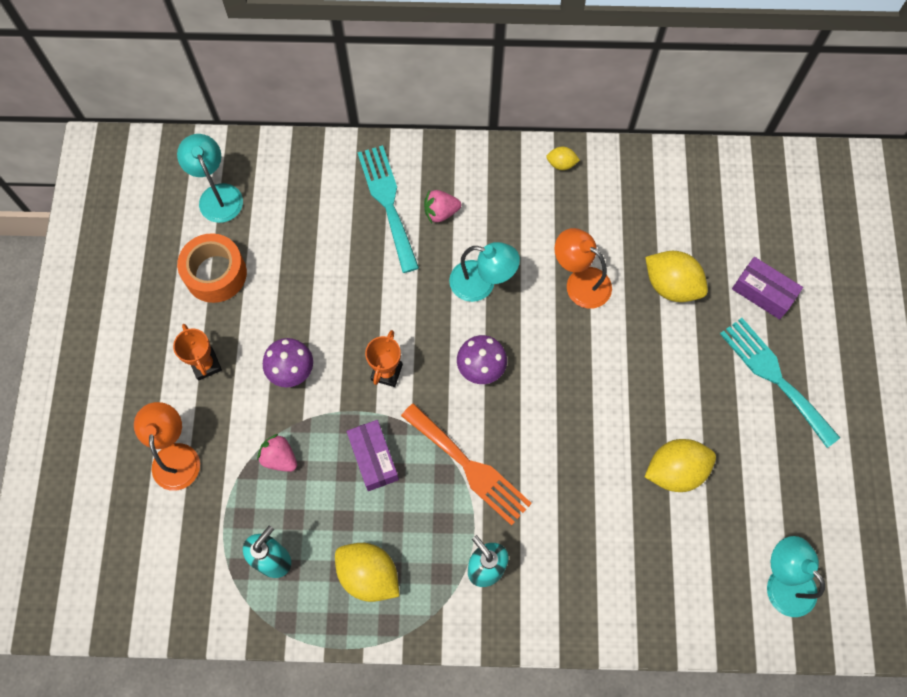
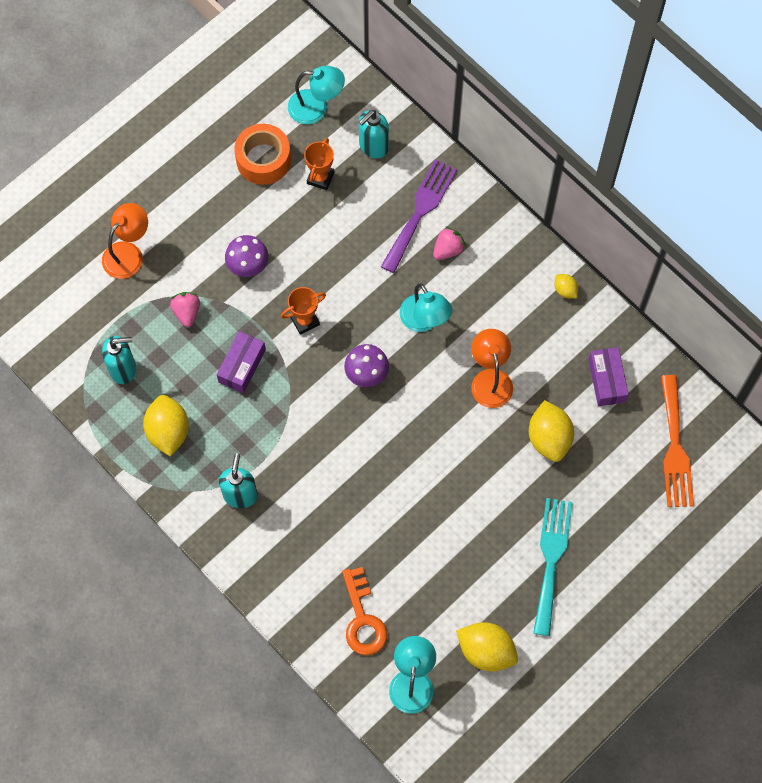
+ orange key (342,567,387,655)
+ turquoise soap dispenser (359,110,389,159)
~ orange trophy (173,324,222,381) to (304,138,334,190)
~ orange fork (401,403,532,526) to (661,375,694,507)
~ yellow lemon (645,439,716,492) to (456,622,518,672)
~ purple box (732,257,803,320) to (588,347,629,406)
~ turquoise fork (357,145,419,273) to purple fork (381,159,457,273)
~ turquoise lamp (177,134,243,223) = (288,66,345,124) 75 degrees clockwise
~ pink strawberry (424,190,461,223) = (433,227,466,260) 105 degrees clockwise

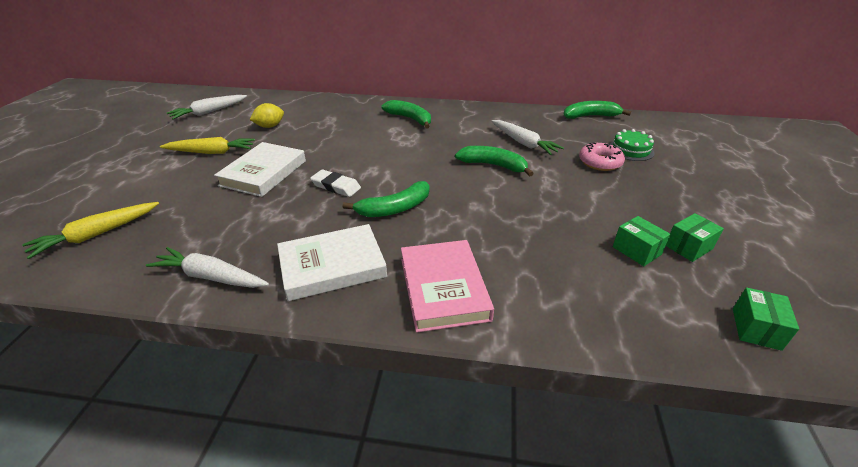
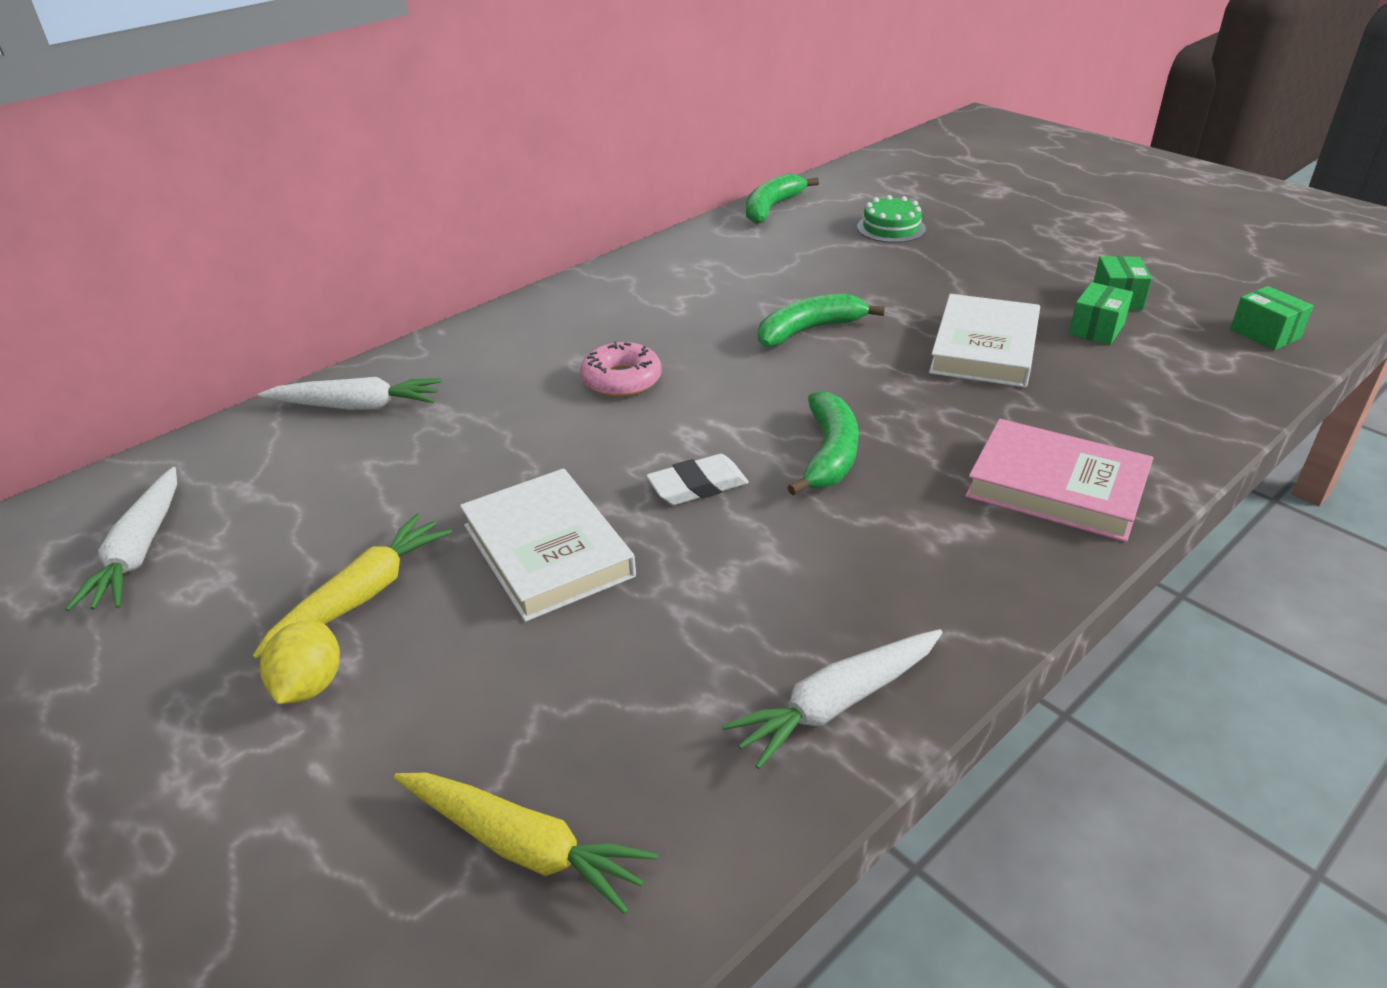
- green banana (381,100,431,129)
~ yellow lemon (250,103,284,128) to (260,620,340,704)
~ white book (277,224,387,301) to (929,294,1040,387)
~ white carrot (491,120,564,155) to (258,377,441,410)
~ pink donut (579,142,625,171) to (580,341,662,397)
~ yellow carrot (22,202,159,259) = (394,772,658,915) 60 degrees counterclockwise
~ green box (613,216,671,266) = (1069,282,1133,345) 60 degrees counterclockwise

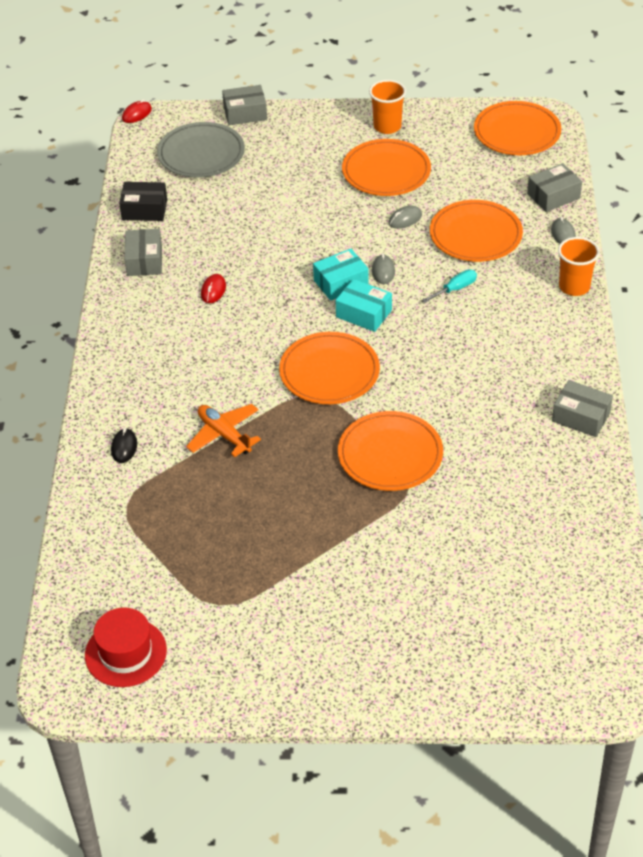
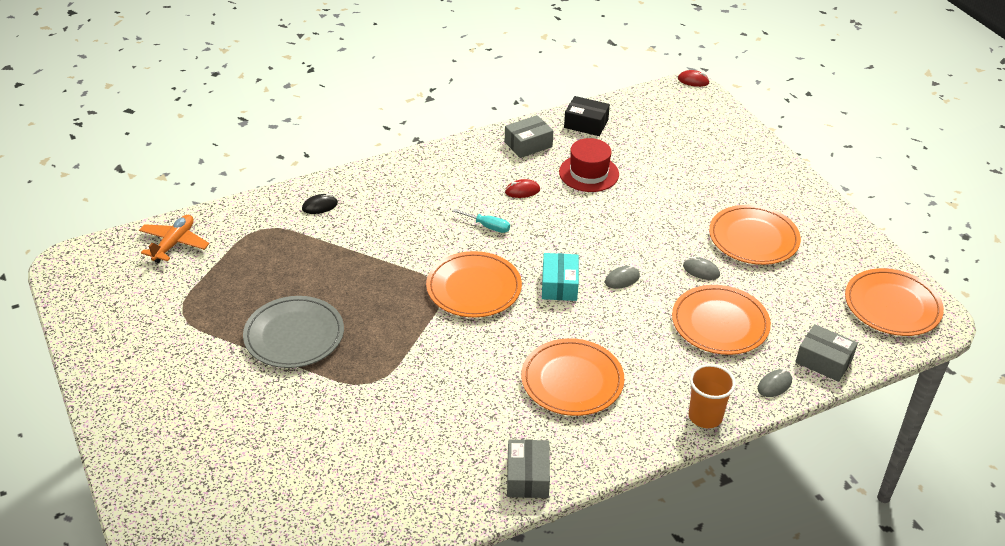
- grey box (222,85,267,125)
- turquoise box (313,249,369,301)
- orange cup (369,80,406,134)
~ red hat (85,607,167,687) to (559,138,619,192)
~ grey plate (157,122,245,178) to (243,296,344,368)
~ orange plane (186,404,261,457) to (139,215,209,263)
~ orange plate (338,411,443,491) to (521,338,624,416)
~ turquoise screwdriver (422,269,477,303) to (453,209,510,233)
~ black box (119,182,167,221) = (564,96,610,136) 45 degrees counterclockwise

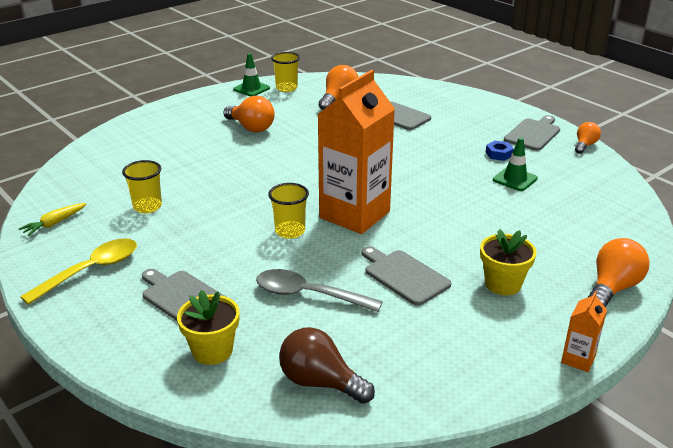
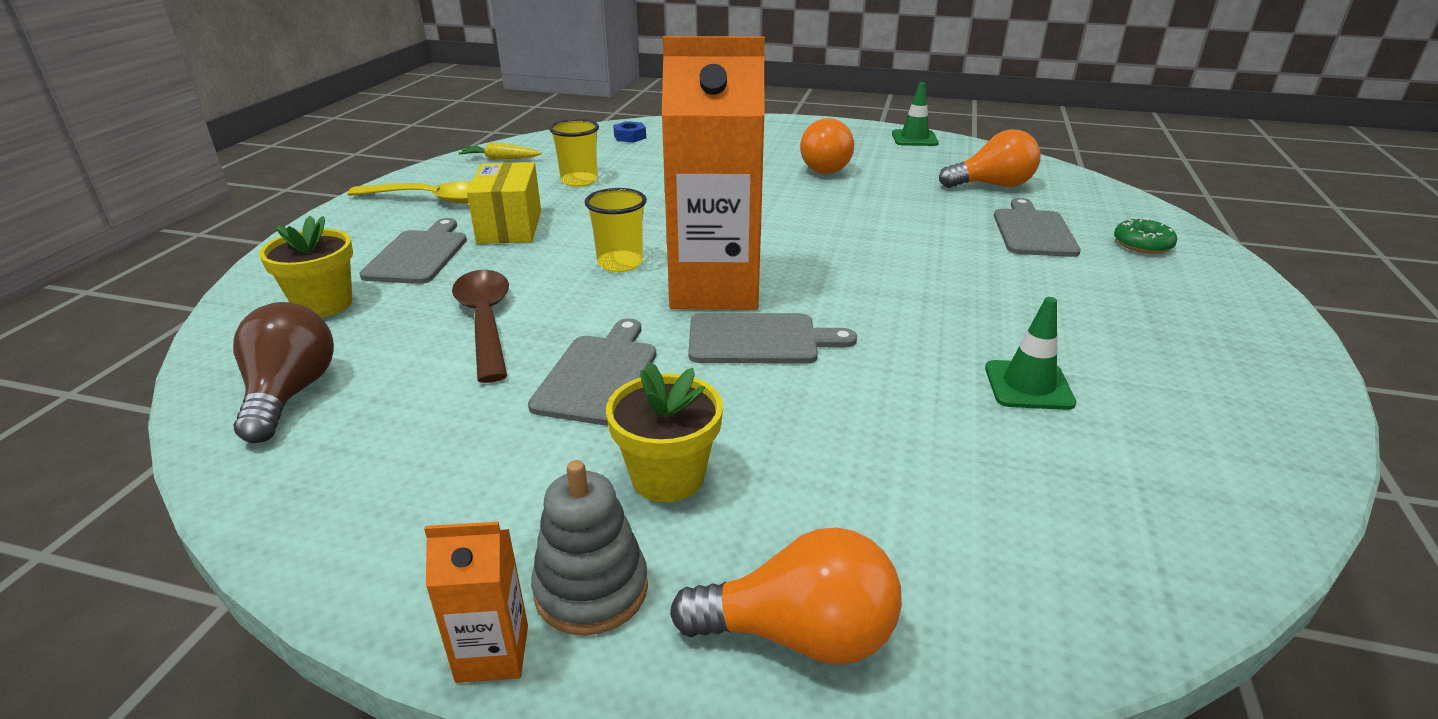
- yellow cup (271,52,300,92)
- orange light bulb (575,122,601,154)
+ yellow box (467,162,541,244)
+ grey stacking toy (531,460,648,636)
+ green donut (1114,217,1177,254)
~ blue nut (486,141,514,161) to (613,121,646,142)
~ grey cutting board (504,115,560,151) to (688,313,857,364)
~ grey spoon (256,269,383,312) to brown spoon (452,270,509,383)

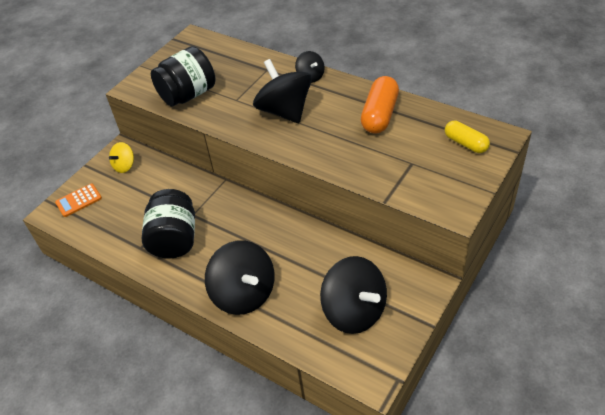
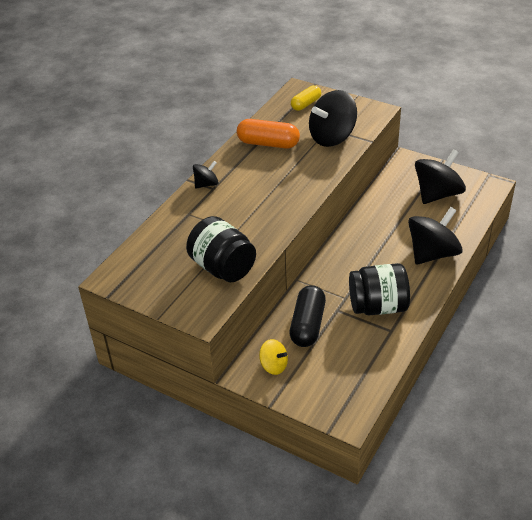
- orange calculator (55,183,102,217)
+ black capsule (290,285,326,347)
~ black spinning top (253,59,312,123) to (309,90,357,147)

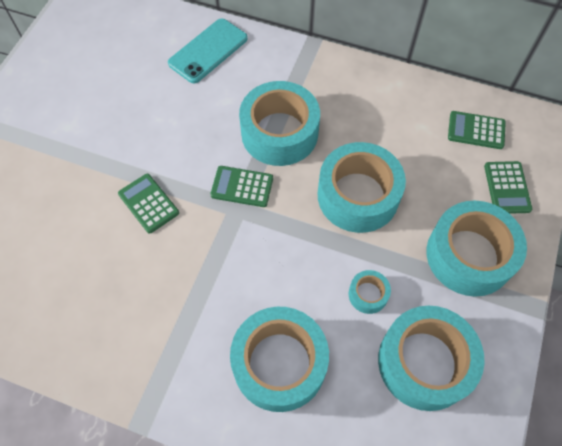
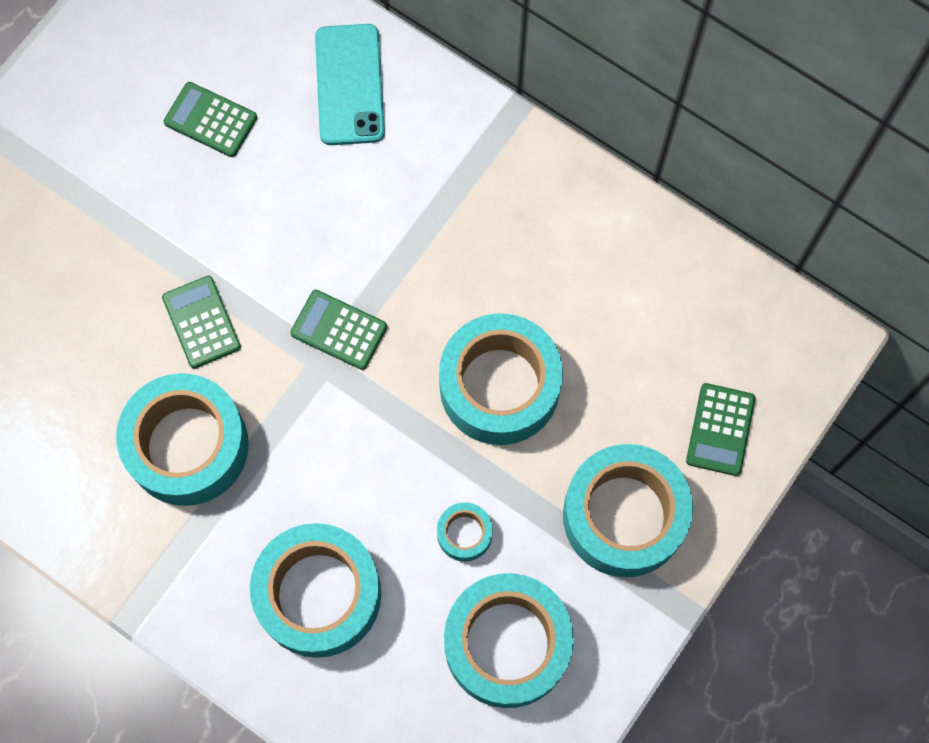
~ turquoise tape (239,81,320,166) to (116,373,249,506)
~ green calculator (448,111,506,149) to (164,82,257,157)
~ turquoise phone (168,18,248,83) = (315,24,385,145) 60 degrees counterclockwise

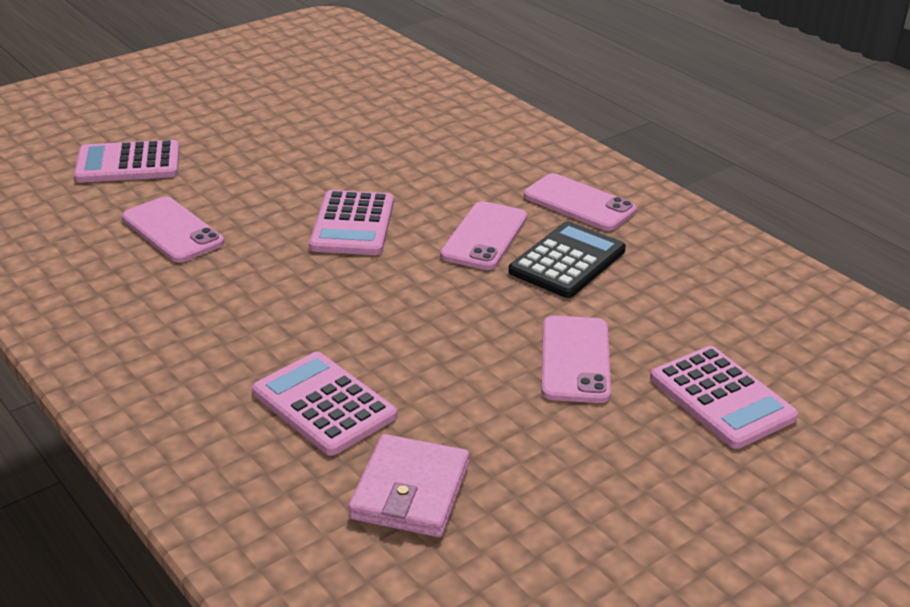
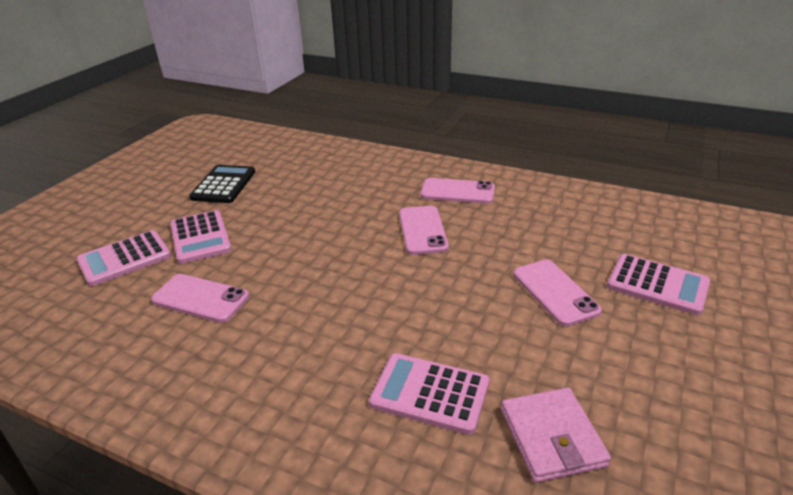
~ pink calculator (309,190,394,255) to (170,210,232,264)
~ black calculator (508,221,626,298) to (189,165,255,203)

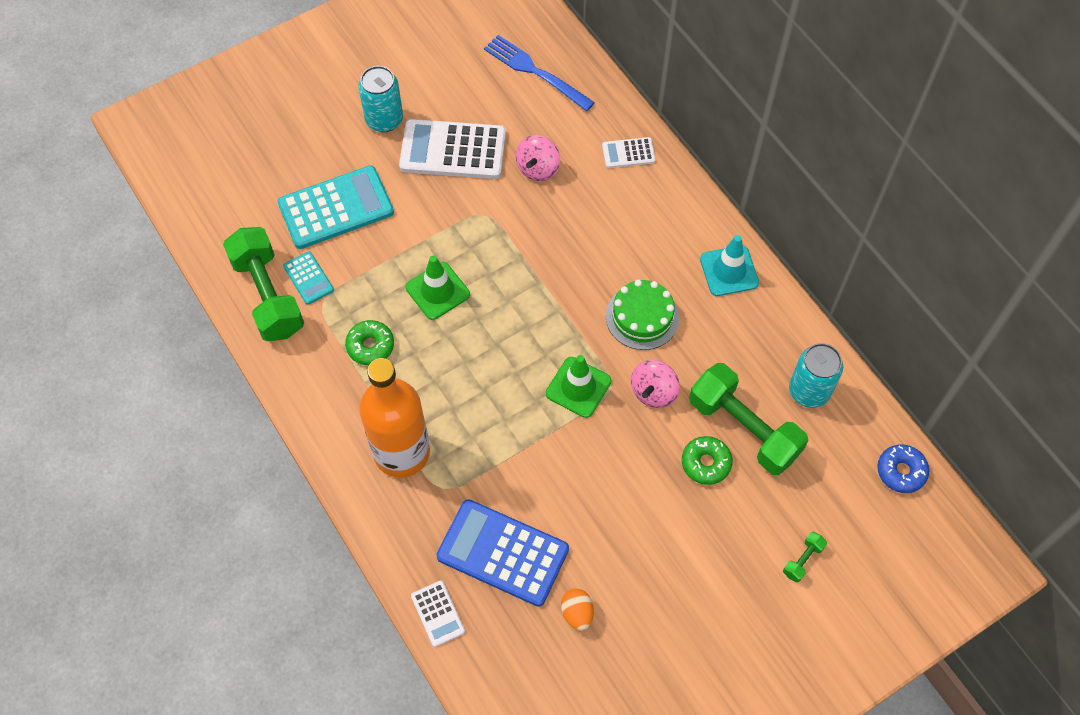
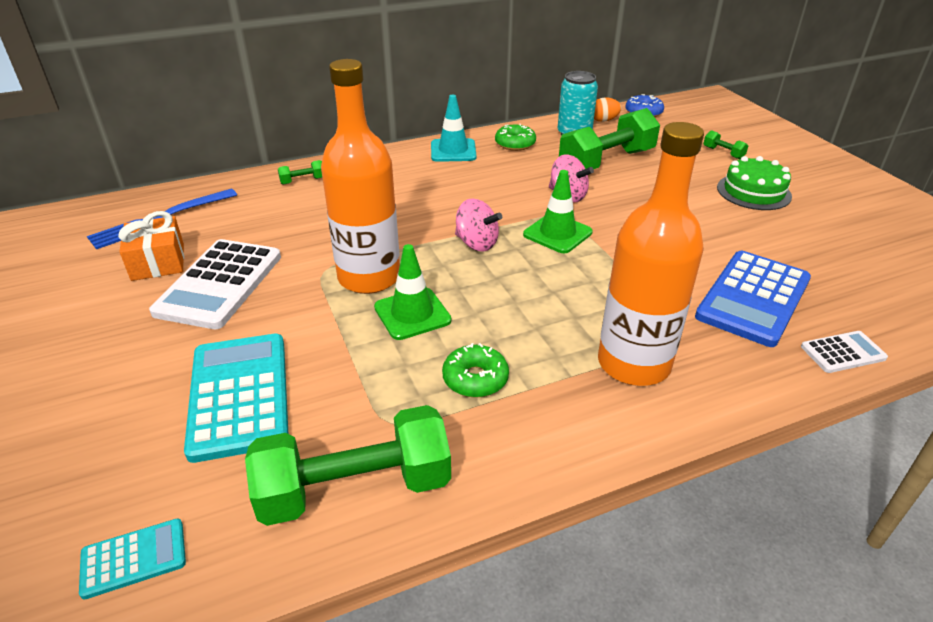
- turquoise can (358,66,403,132)
+ orange gift (118,211,184,281)
+ orange bottle (321,59,400,294)
~ turquoise calculator (283,251,334,305) to (79,518,186,600)
~ pink spinning top (516,135,560,181) to (455,198,502,252)
~ orange egg (561,589,594,631) to (594,97,621,122)
~ green cake (606,279,679,350) to (717,156,792,210)
~ green donut (682,436,733,485) to (495,124,536,151)
~ white calculator (602,137,656,168) to green dumbbell (278,160,322,185)

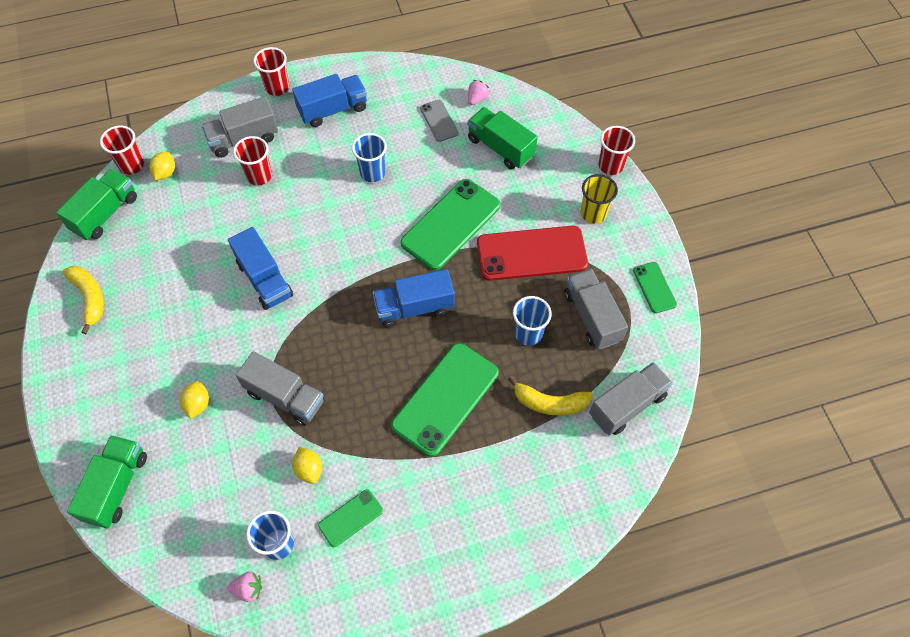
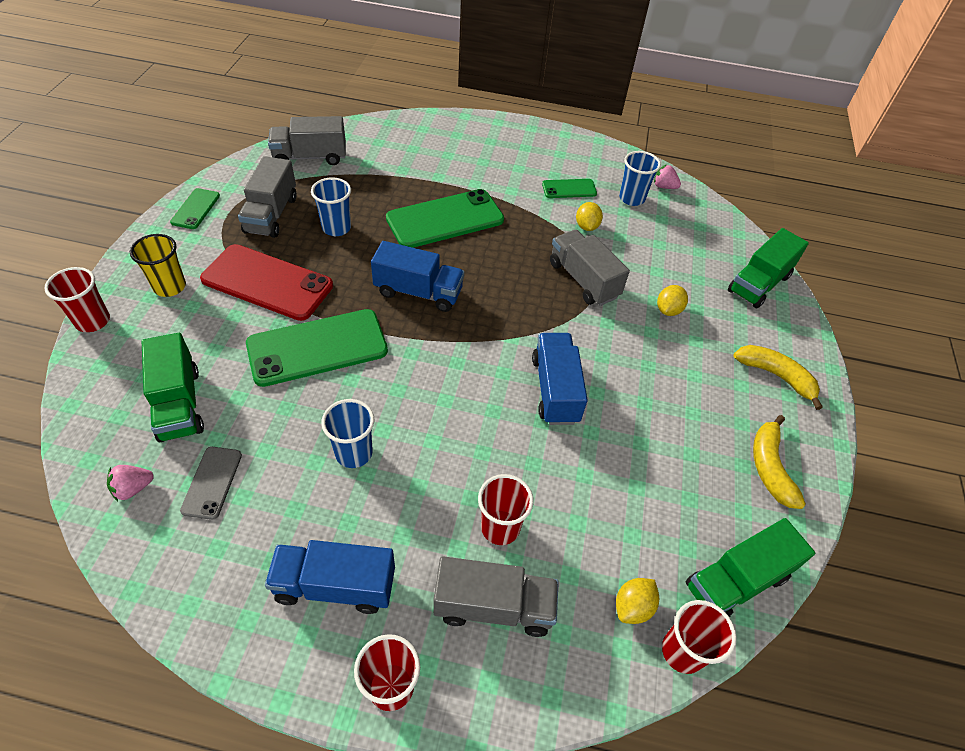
~ yellow banana (508,376,593,416) to (733,345,823,410)

